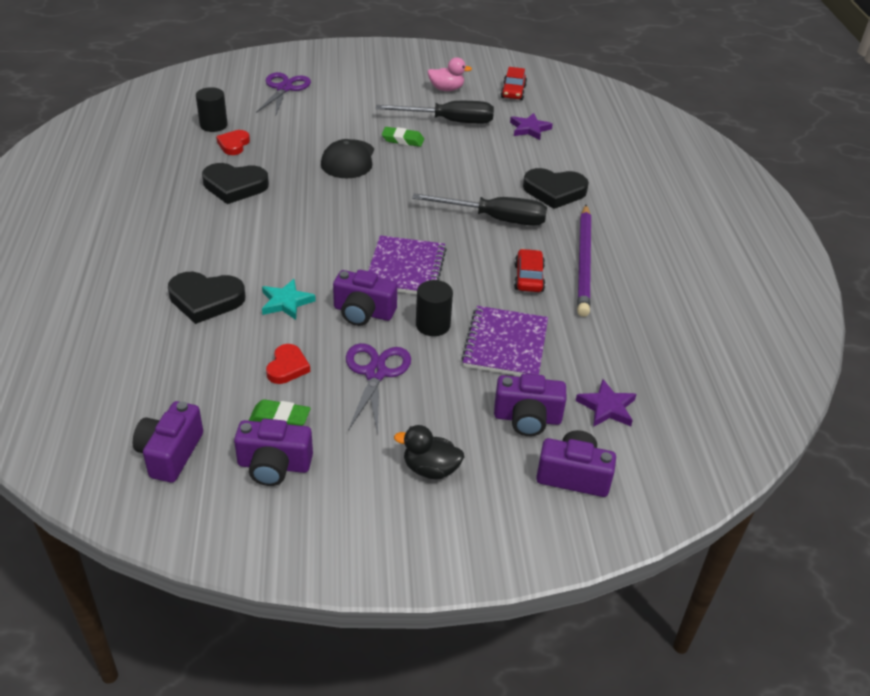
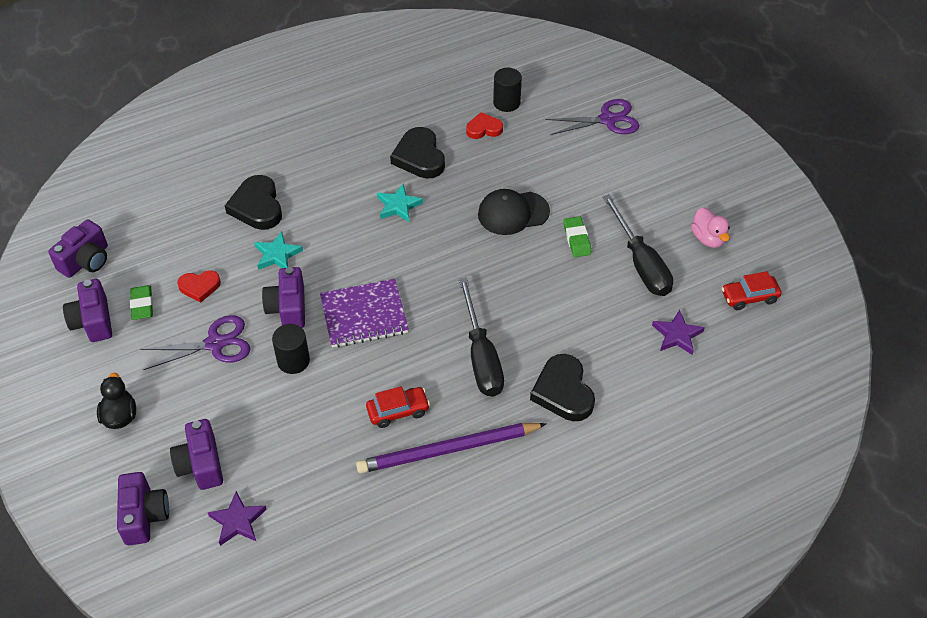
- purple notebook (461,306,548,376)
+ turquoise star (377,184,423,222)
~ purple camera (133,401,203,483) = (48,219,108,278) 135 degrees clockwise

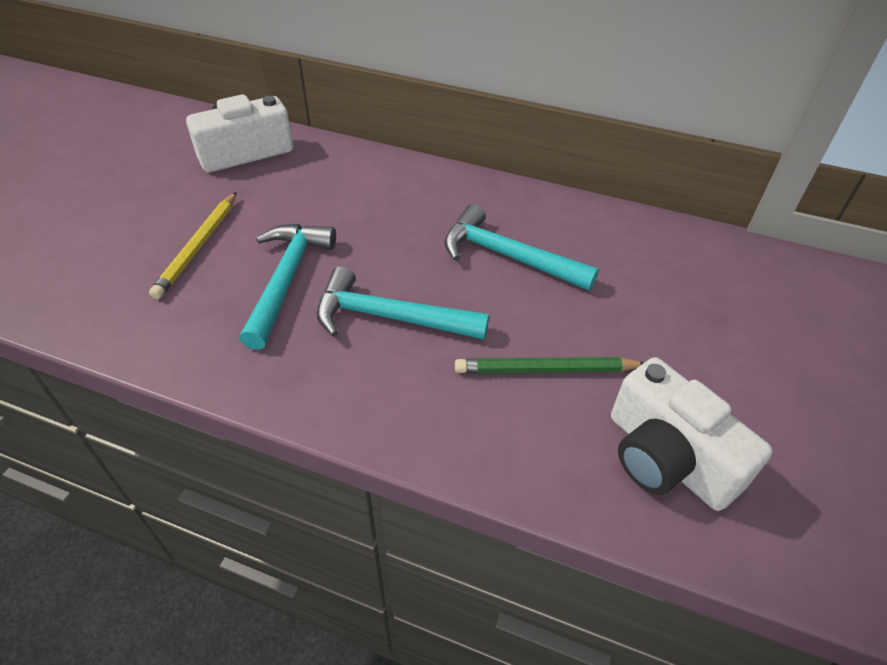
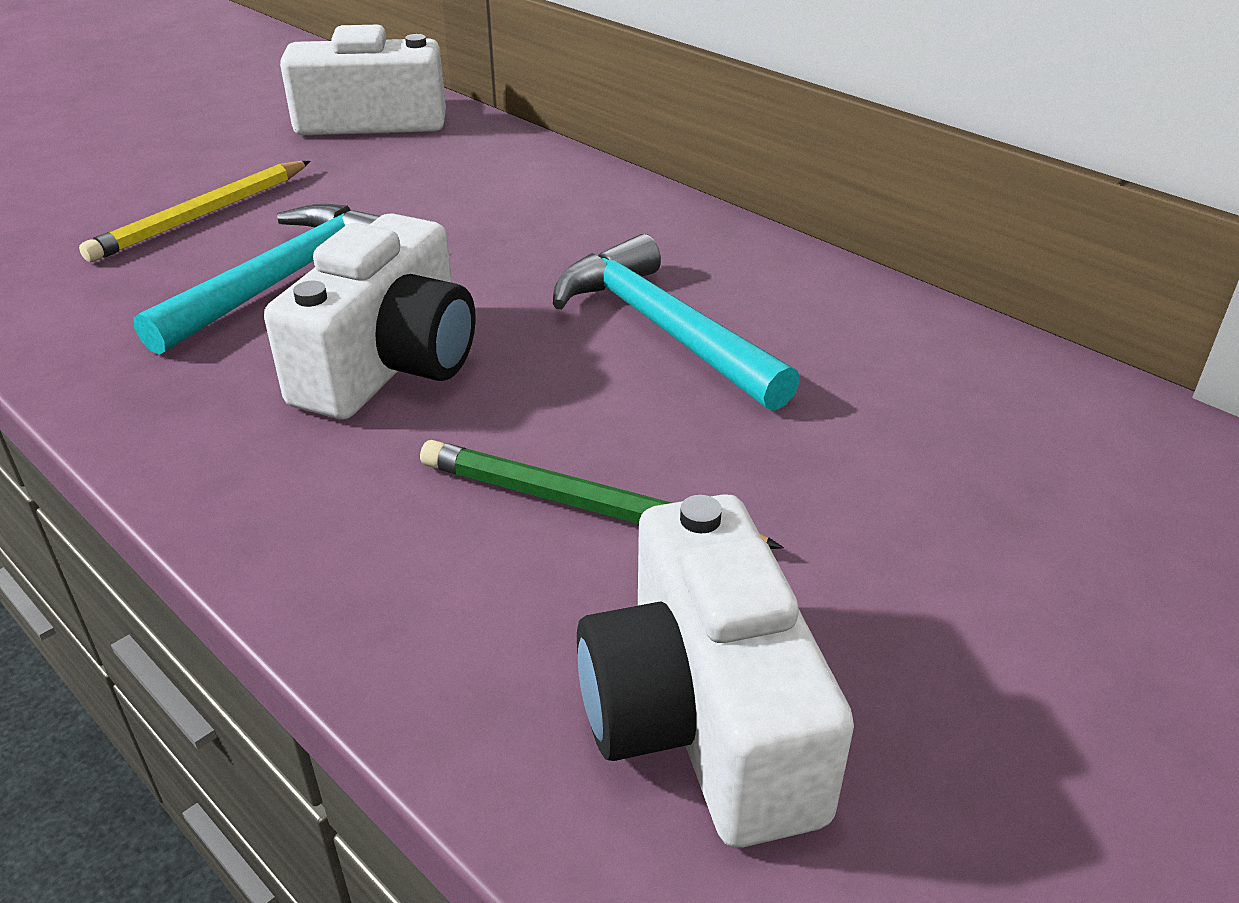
~ turquoise hammer (317,266,489,339) to white camera (264,213,476,419)

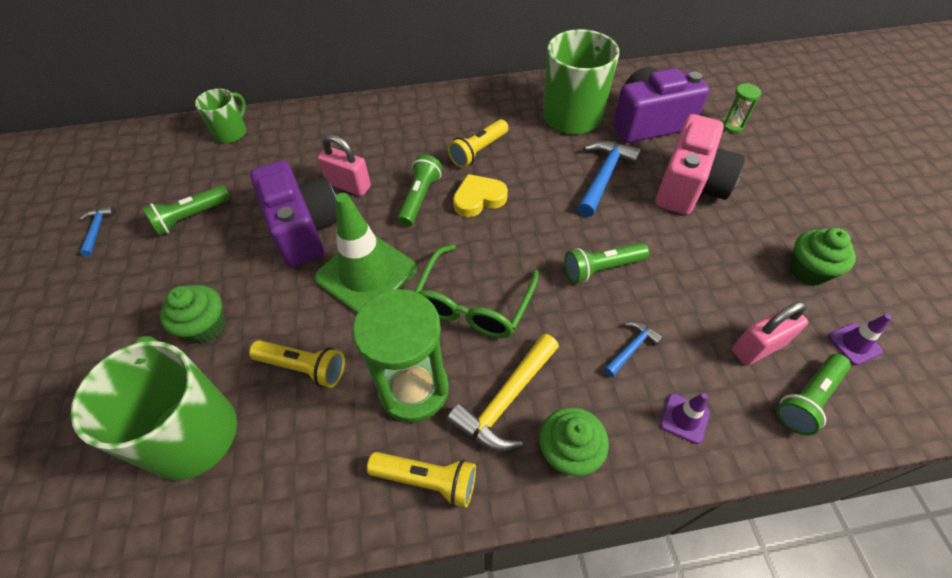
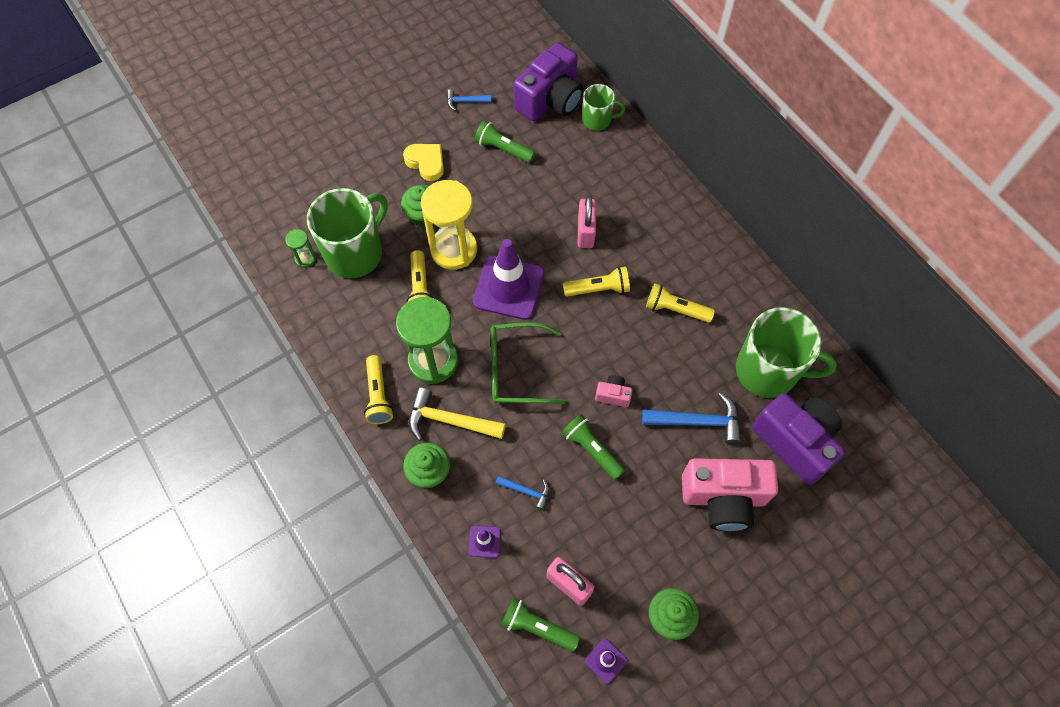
+ yellow hourglass (421,180,477,270)
+ pink camera (595,375,632,407)
~ purple camera (250,160,337,267) to (514,42,584,121)
~ yellow heart (453,174,508,217) to (403,144,444,181)
~ green hourglass (721,83,761,133) to (285,229,316,268)
~ green traffic cone (314,193,417,313) to purple traffic cone (473,239,545,320)
~ green flashlight (397,155,442,227) to yellow flashlight (563,267,630,297)
~ blue hammer (80,206,116,256) = (447,89,491,111) 150 degrees counterclockwise

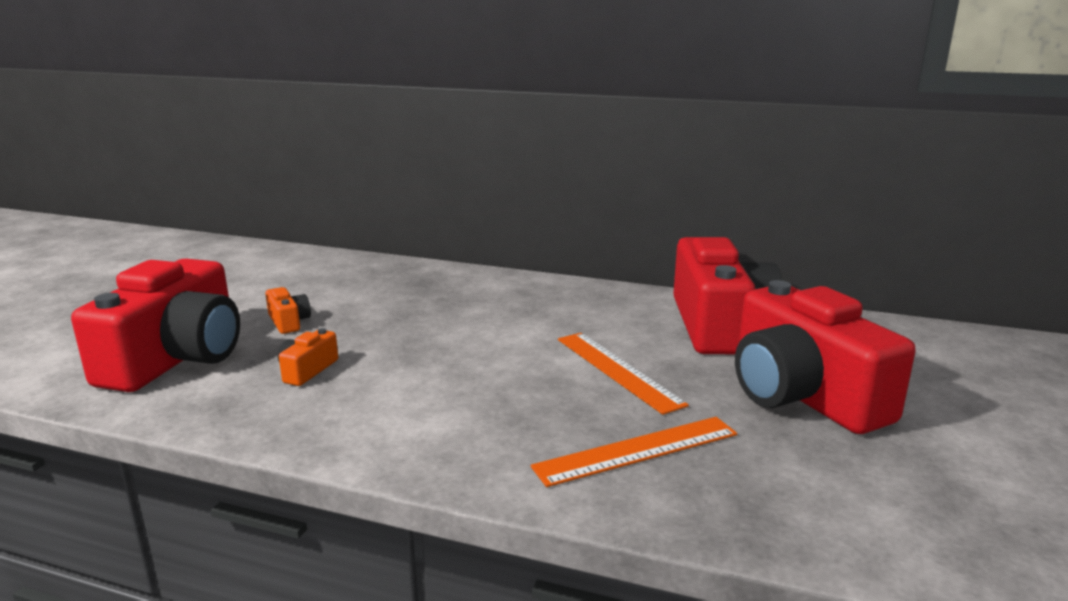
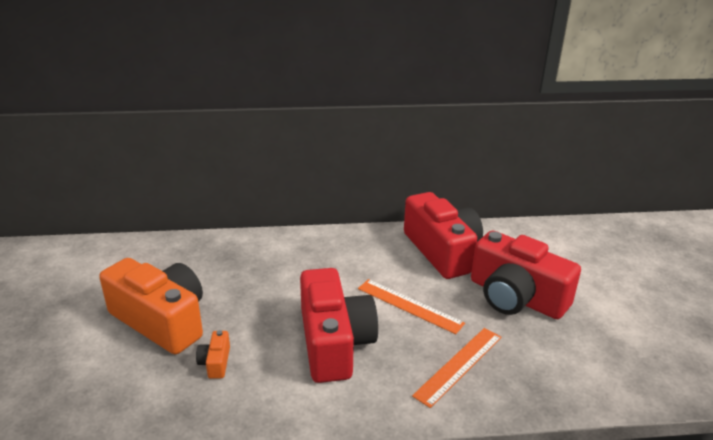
~ red camera (71,259,240,392) to (300,268,378,383)
~ orange camera (265,287,311,334) = (99,258,203,354) x2.50

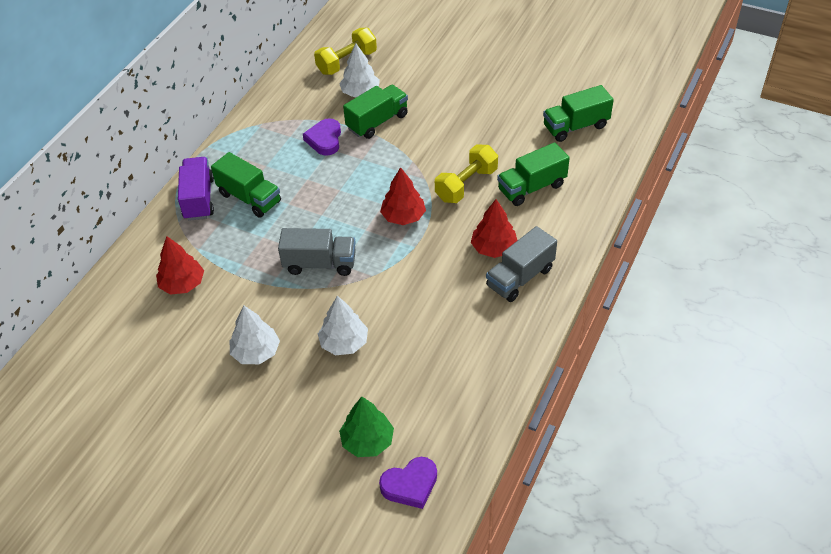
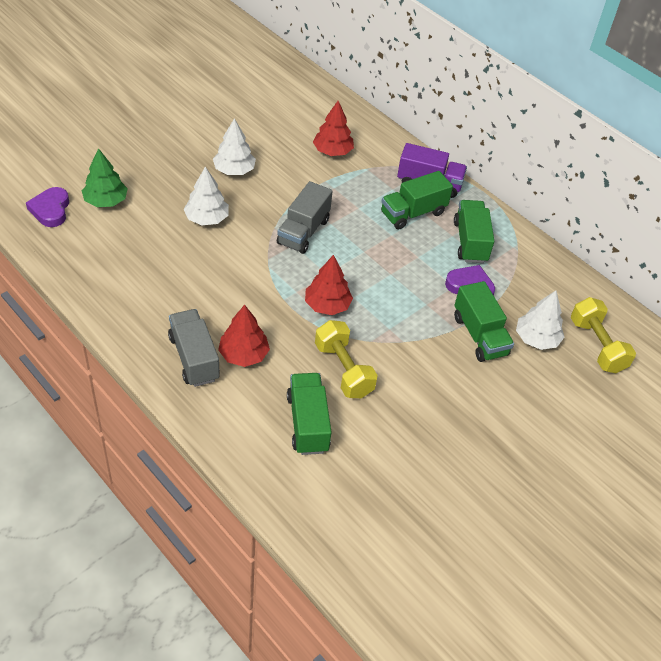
~ green truck (543,85,614,142) to (454,200,494,263)

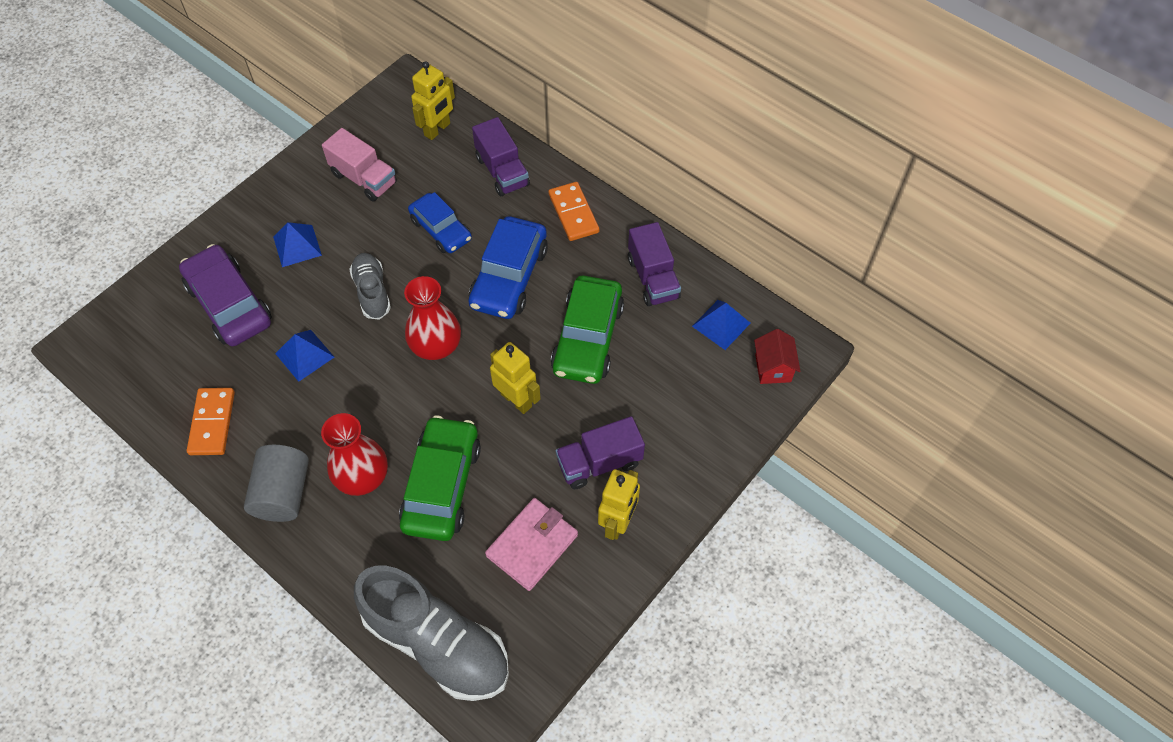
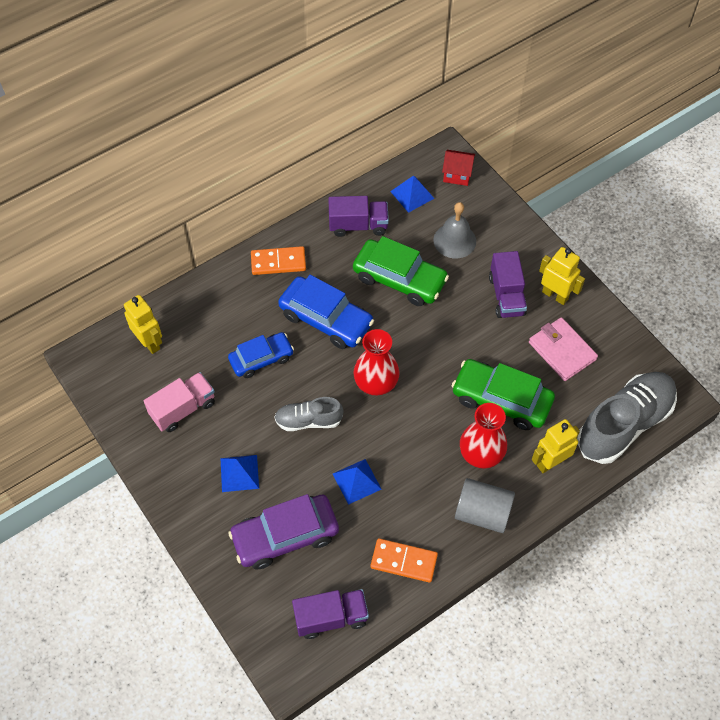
+ grey bell (434,202,476,258)
~ purple truck (472,117,530,196) to (292,589,369,639)
~ yellow robot (490,342,541,414) to (532,419,580,473)

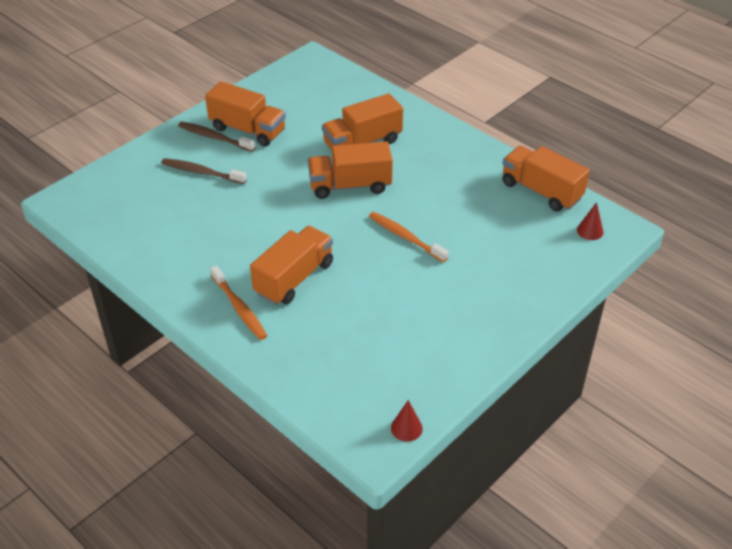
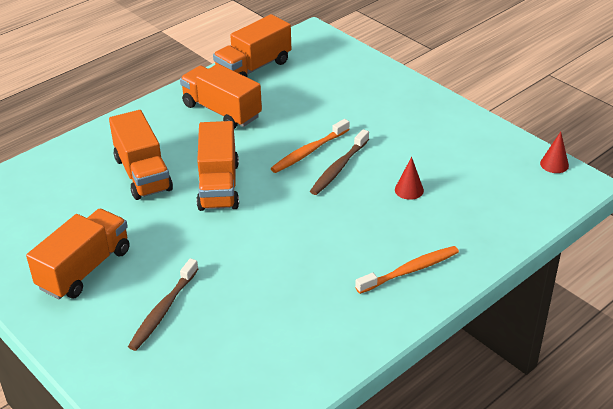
~ brown toothbrush (178,121,255,152) to (310,129,369,195)
~ orange truck (250,226,333,305) to (180,64,262,129)
~ red cone (577,202,603,240) to (395,157,424,200)

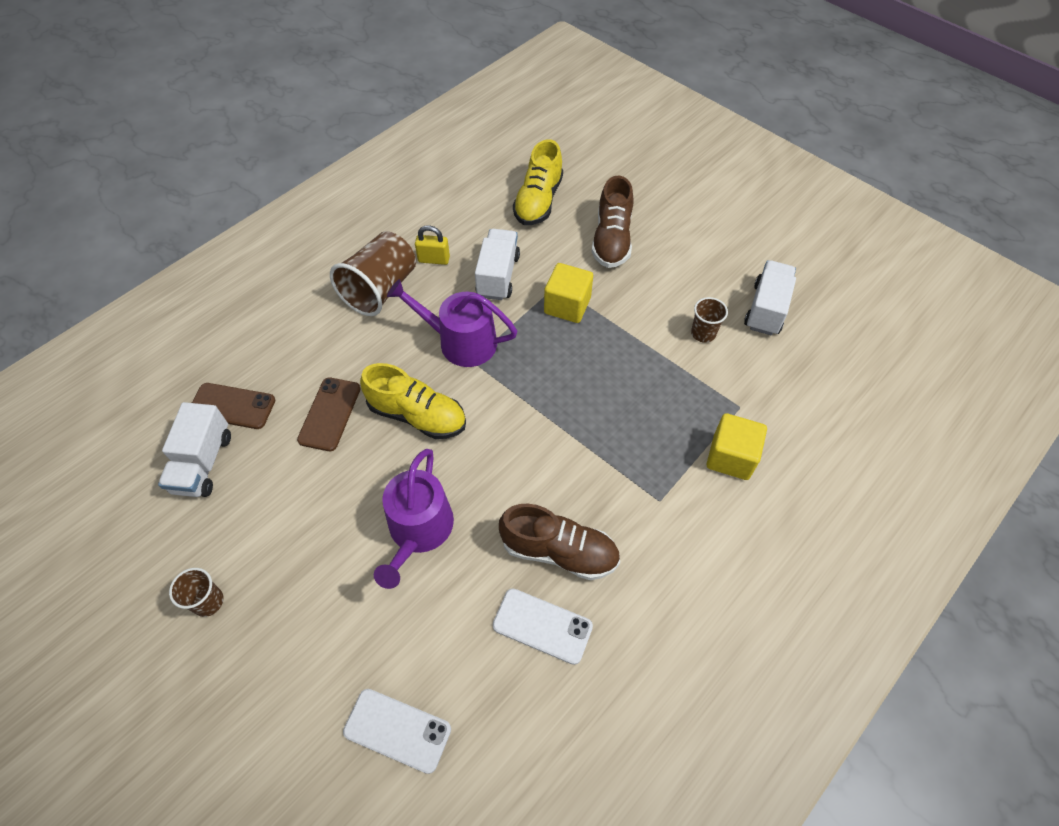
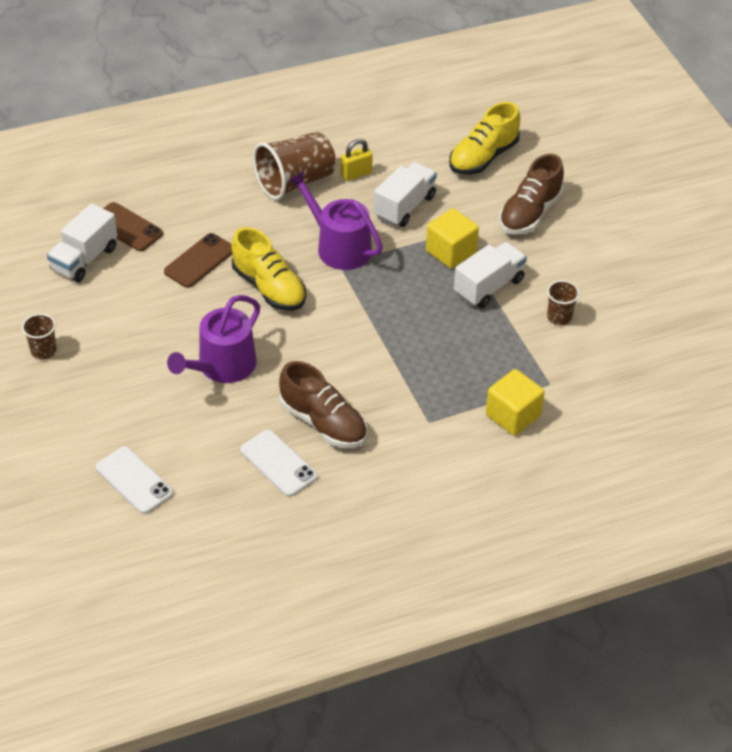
~ white truck (744,260,796,335) to (454,242,527,308)
~ yellow padlock (415,225,450,265) = (341,139,373,181) 60 degrees counterclockwise

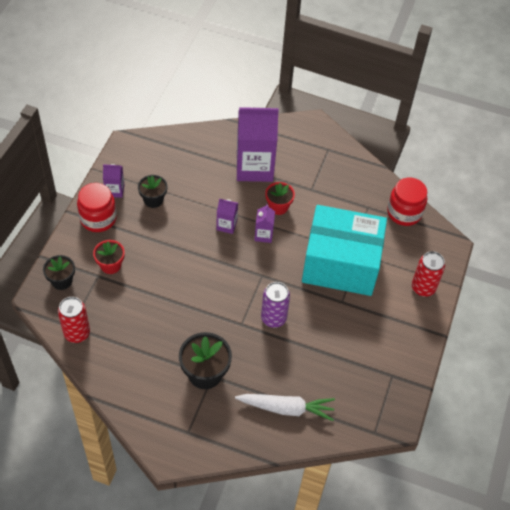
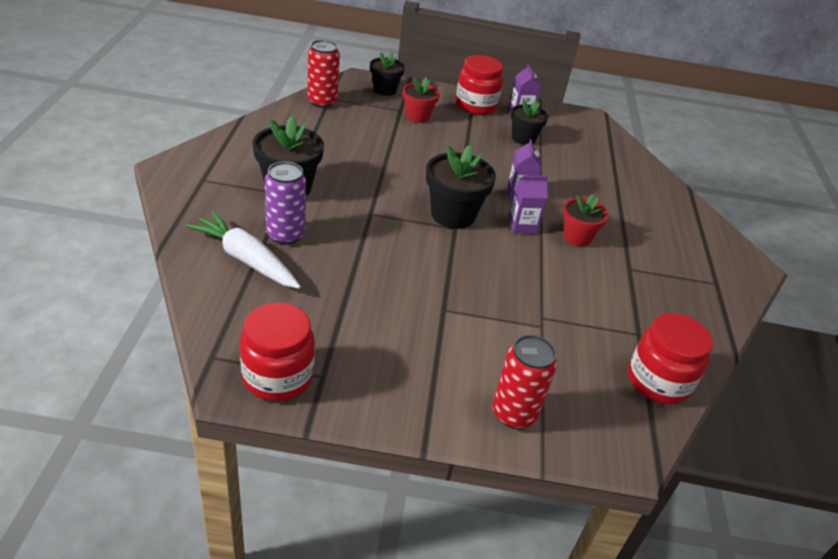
- purple carton (237,107,279,182)
- turquoise box (302,205,387,296)
+ red jar (240,302,315,401)
+ black flower pot (426,145,496,229)
~ purple can (261,282,290,328) to (265,161,306,245)
~ white carrot (235,394,335,421) = (186,211,301,289) 135 degrees clockwise

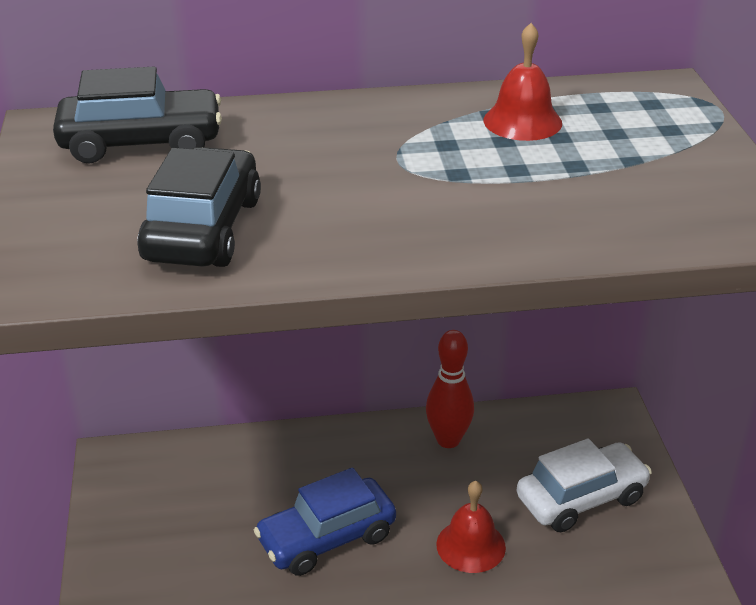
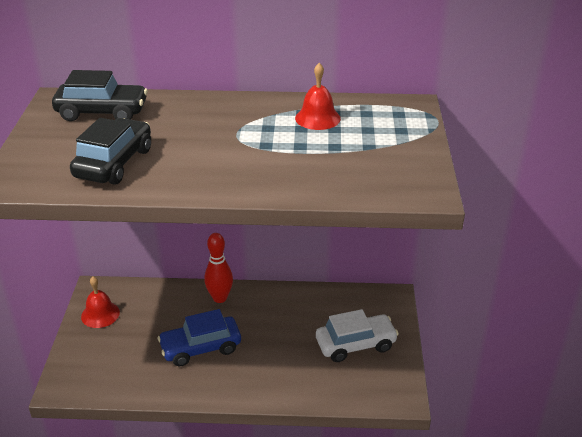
~ red bowling pin (426,330,474,448) to (204,233,233,303)
~ red bell (436,481,506,573) to (81,277,120,328)

